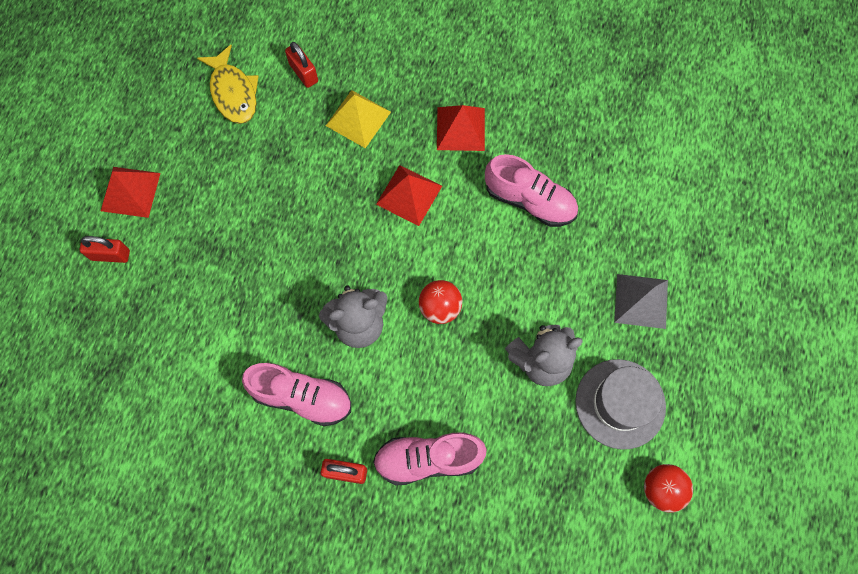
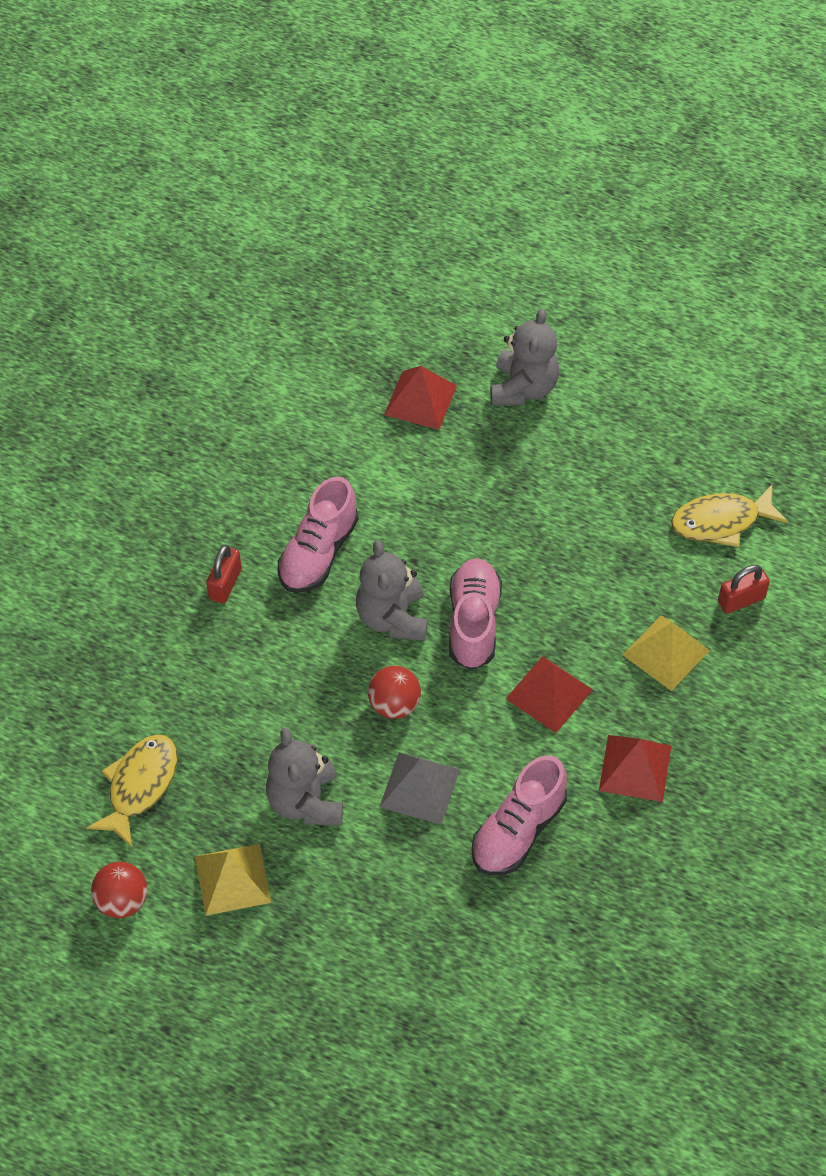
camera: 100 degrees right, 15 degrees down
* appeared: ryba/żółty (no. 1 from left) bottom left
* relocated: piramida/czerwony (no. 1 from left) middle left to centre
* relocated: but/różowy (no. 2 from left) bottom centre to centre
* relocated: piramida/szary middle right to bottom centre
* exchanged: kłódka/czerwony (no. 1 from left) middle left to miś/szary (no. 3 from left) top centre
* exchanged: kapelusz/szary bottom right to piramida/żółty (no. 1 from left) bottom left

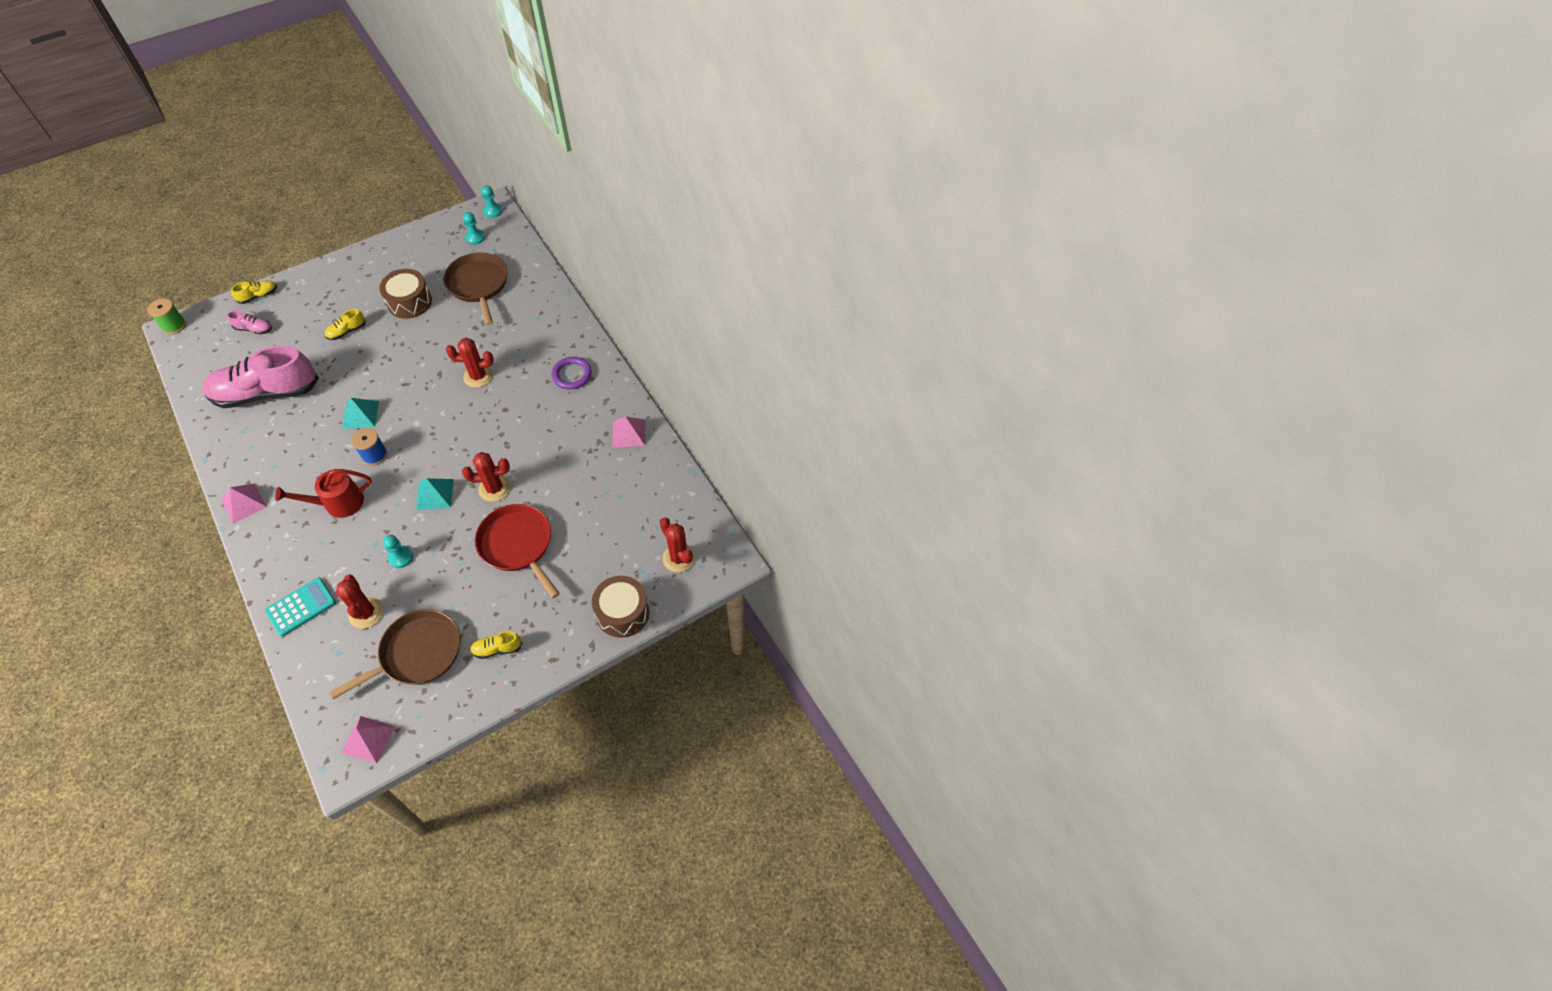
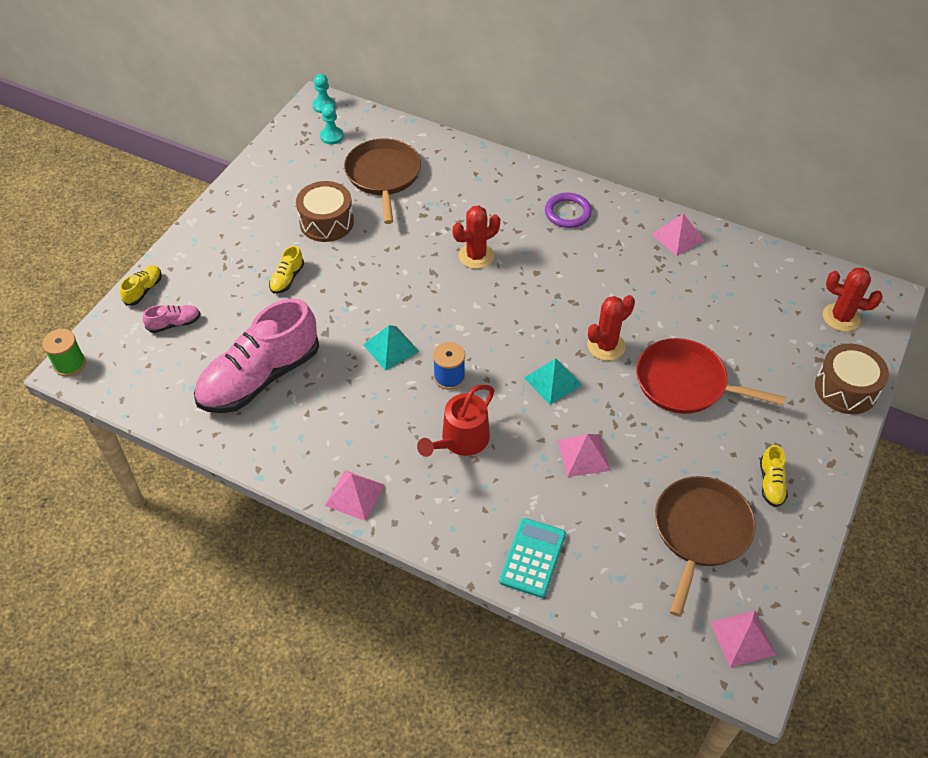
camera: 30 degrees left, 5 degrees down
* missing: kaktus/czerwony (no. 1 from left) middle left
* exchanged: pionek/turkusowy (no. 1 from left) middle left to piramida/różowy (no. 2 from left) centre
* spun: patelnia/brązowy (no. 2 from left in the first image) top left = top centre 45 degrees clockwise
* spun: but/żółty (no. 3 from left) middle left = middle right 45 degrees counterclockwise

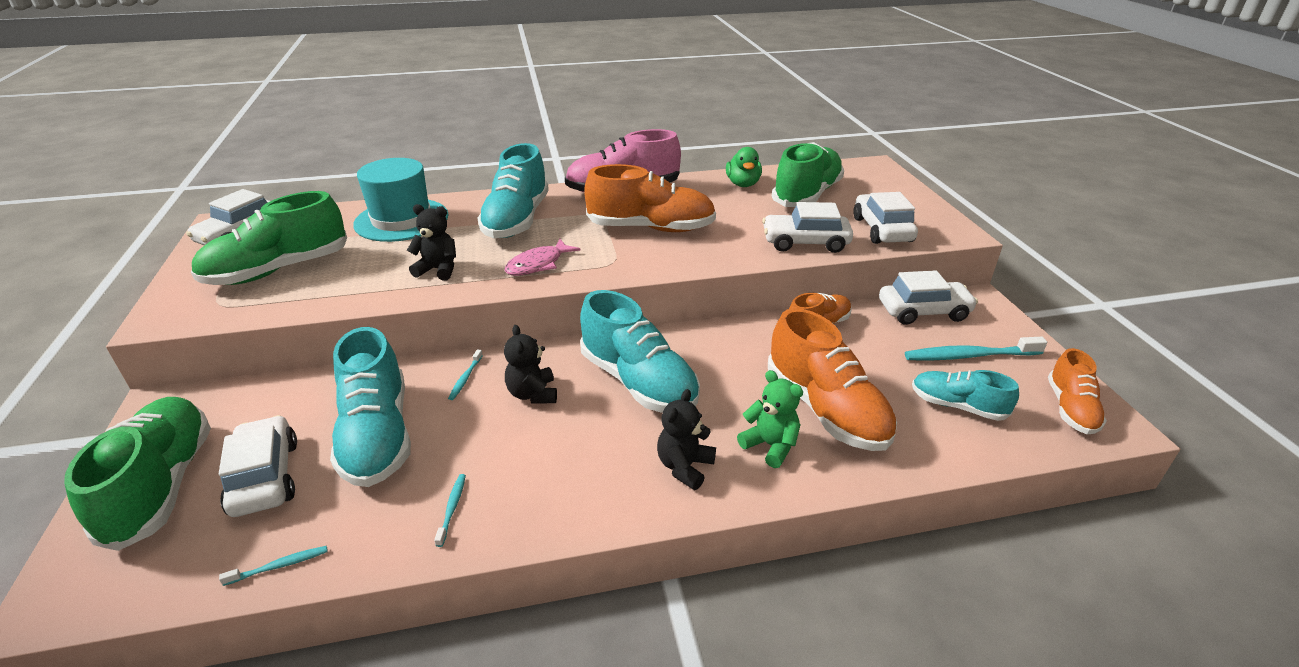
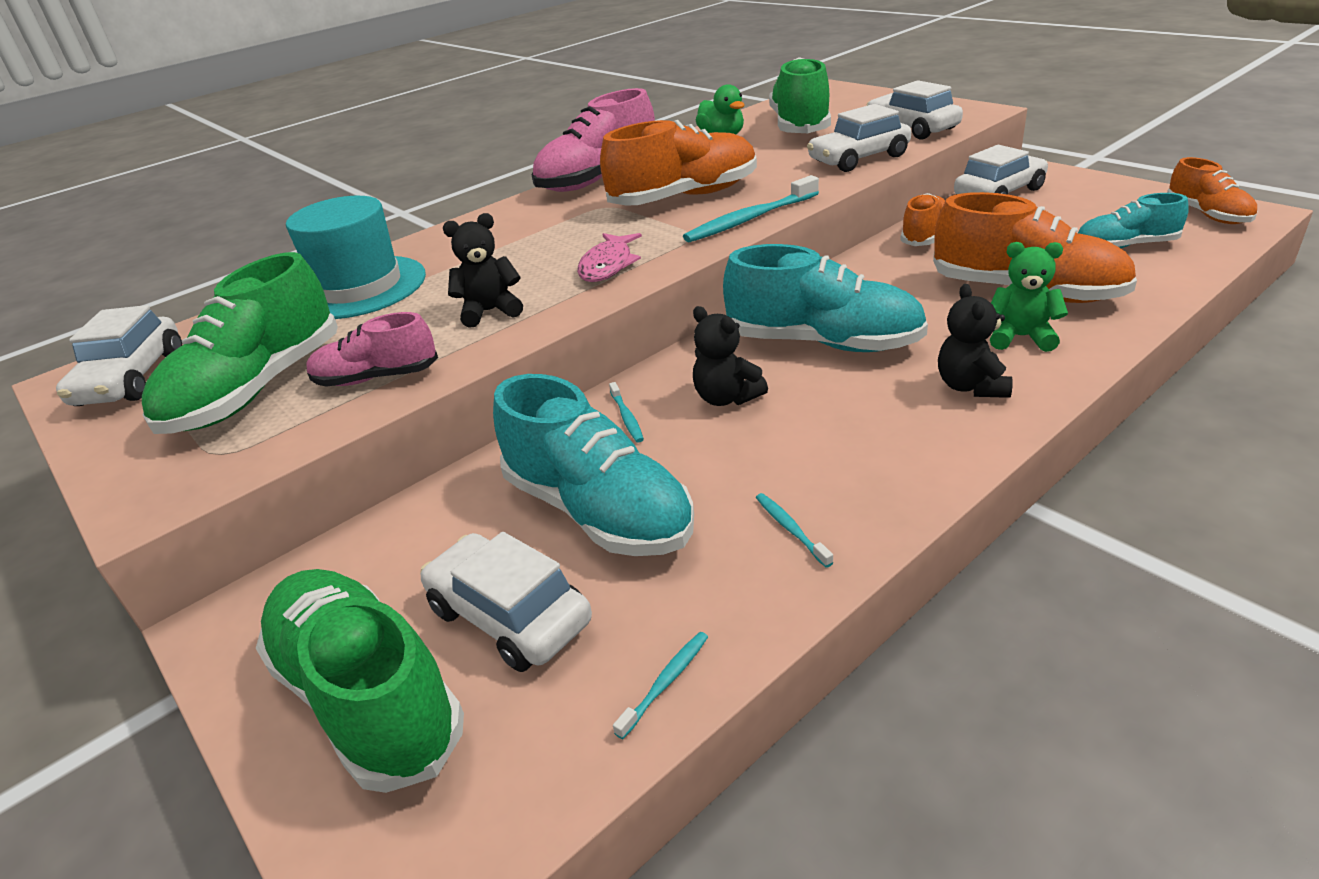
camera: 25 degrees left, 0 degrees up
* missing: but/turkusowy (no. 2 from left) top centre
* appeared: but/różowy (no. 1 from left) middle left
* relocated: szczoteczka do zębów/turkusowy (no. 4 from left in the first image) middle right to szczoteczka do zębów/turkusowy (no. 3 from left) top centre

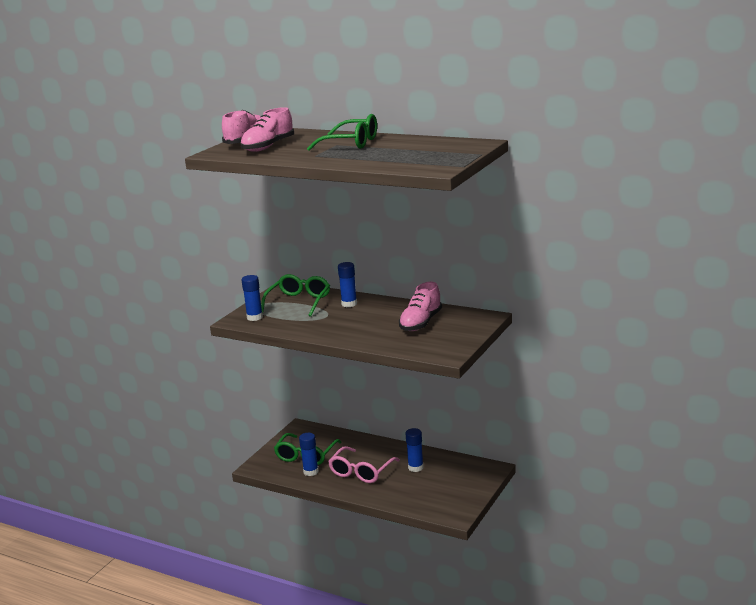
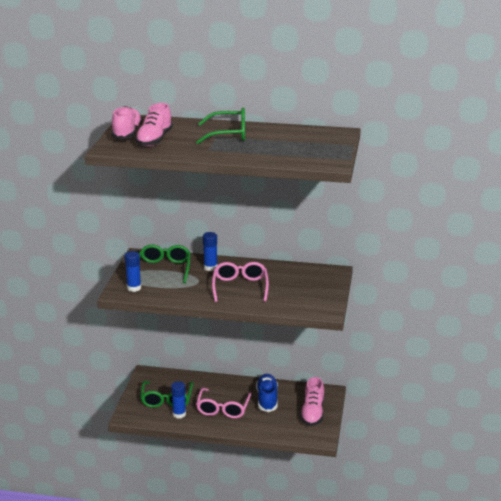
camera: 20 degrees left, 5 degrees up
* appeared: okulary/różowy (no. 2 from left) centre
* relocated: but/różowy (no. 3 from left) centre to bottom centre
* exchanged: klej w sztyfcie/niebieski (no. 4 from left) bottom centre to but/niebieski bottom centre

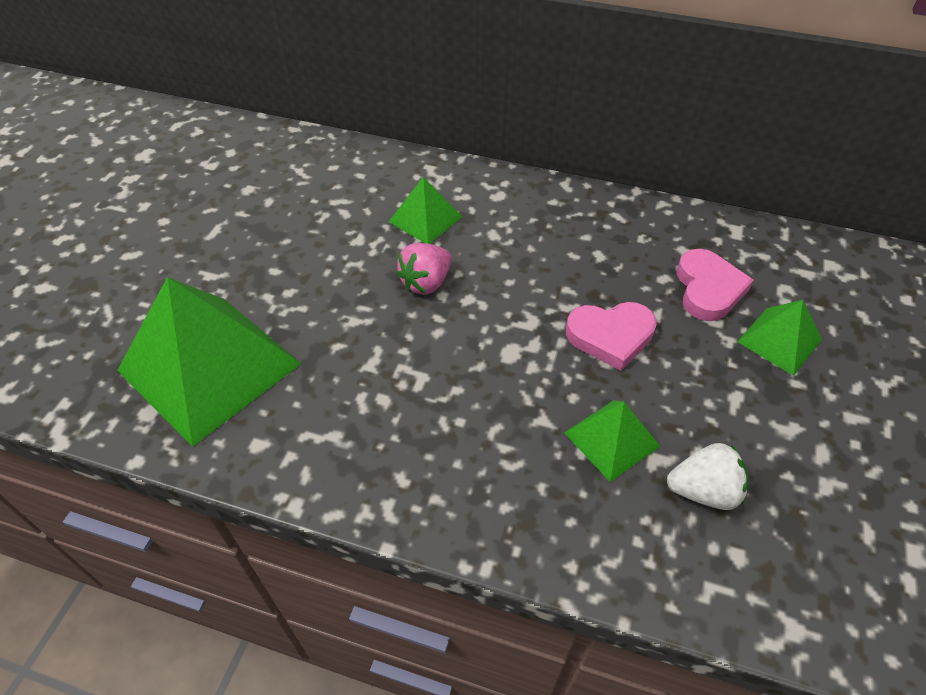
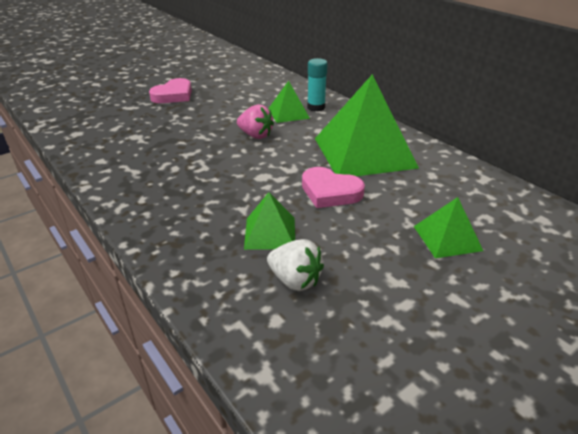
camera: 35 degrees right, 15 degrees down
* appeared: klej w sztyfcie/turkusowy top centre
* relocated: piramida/zielony (no. 1 from left in the first image) middle left to piramida/zielony (no. 3 from left) top centre
* relocated: serce/różowy (no. 2 from left in the first image) middle right to serce/różowy (no. 1 from left) top left
* spun: truskawka/różowy centre = top centre 135 degrees counterclockwise

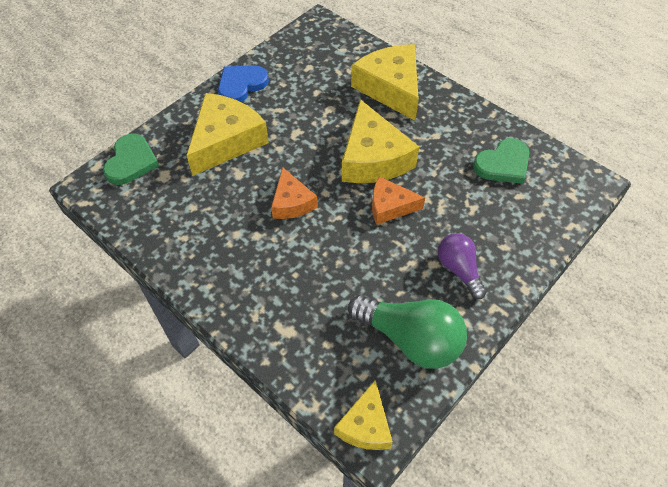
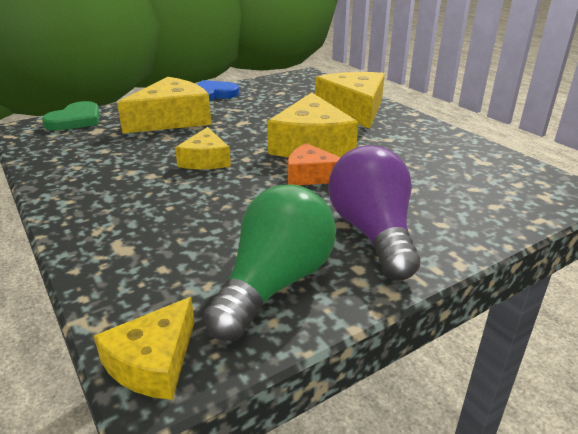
camera: 15 degrees right, 25 degrees down
* missing: serce/zielony (no. 2 from left) top right
* colour: ser/pomarańczowy (no. 1 from left) centre to ser/żółty (no. 3 from left) centre
* spun: żarówka/zielony bottom centre = centre 105 degrees counterclockwise
* size: żarówka/fioletowy middle right = centre x1.65

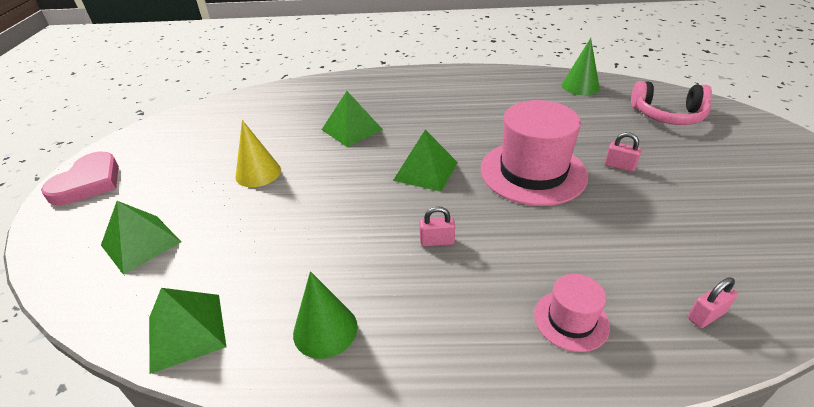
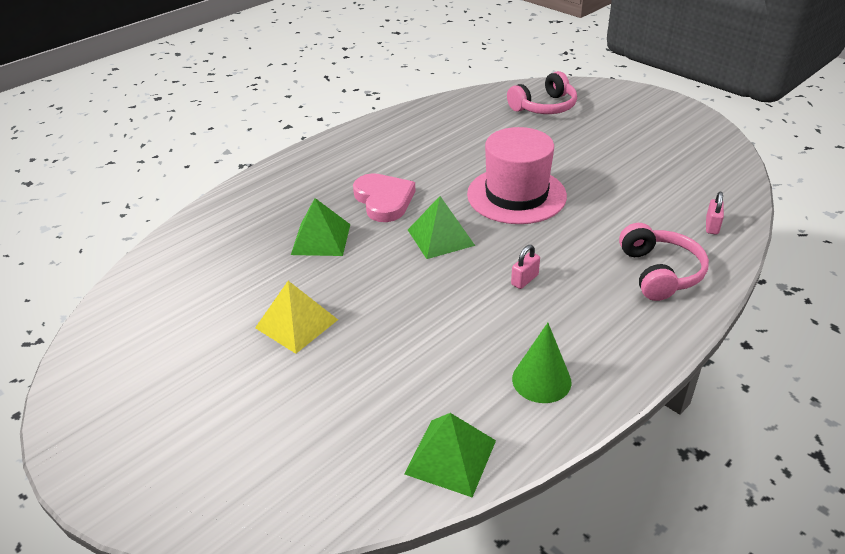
camera: 45 degrees left, 0 degrees up
* missing: piramida/zielony (no. 1 from left) middle left
* missing: stożek/zielony (no. 2 from left) top right
* missing: kłódka/różowy (no. 2 from left) middle right
* relocated: serce/różowy middle left to centre
* exchanged: stożek/żółty middle left to piramida/żółty centre
* exchanged: kapelusz/różowy (no. 2 from left) bottom right to słuchawki/różowy (no. 2 from left) middle right

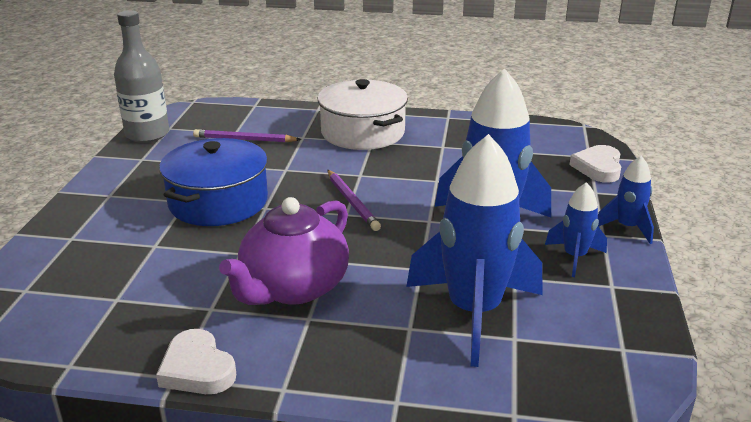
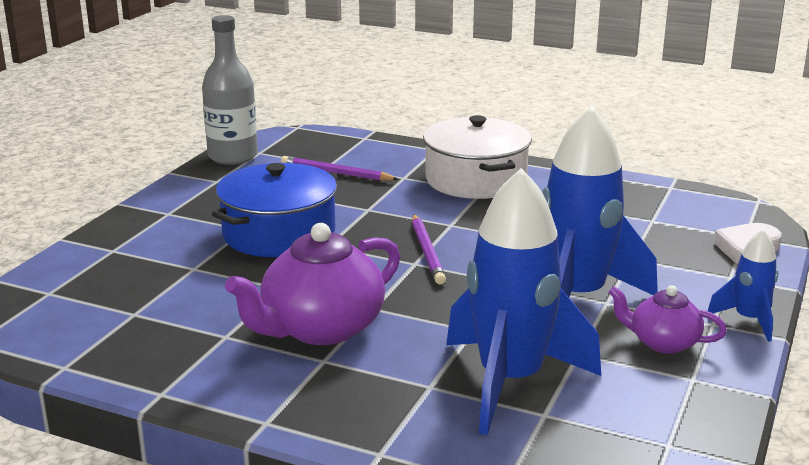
camera: 15 degrees right, 5 degrees down
* missing: serce/biały (no. 1 from left) bottom left
* exchanged: rakieta/niebieski (no. 3 from left) middle right to imbryk/fioletowy (no. 2 from left) bottom right

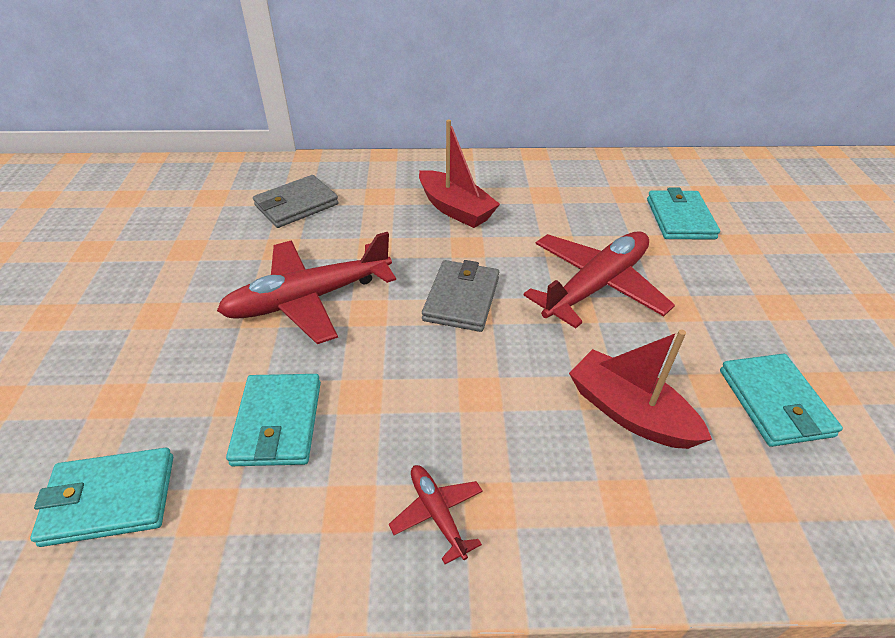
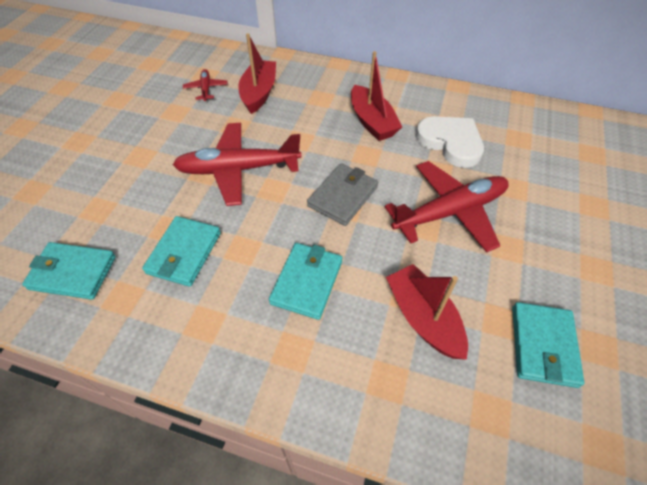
camera: 20 degrees right, 10 degrees up
* appeared: serce/biały top right
* relocated: samolot/czerwony (no. 2 from left in the first image) bottom centre to samolot/czerwony (no. 1 from left) top left
* relocated: portfel/turkusowy (no. 3 from left) middle right to centre
* exchanged: portfel/szary (no. 1 from left) top left to łódka/czerwony (no. 1 from left) top centre

